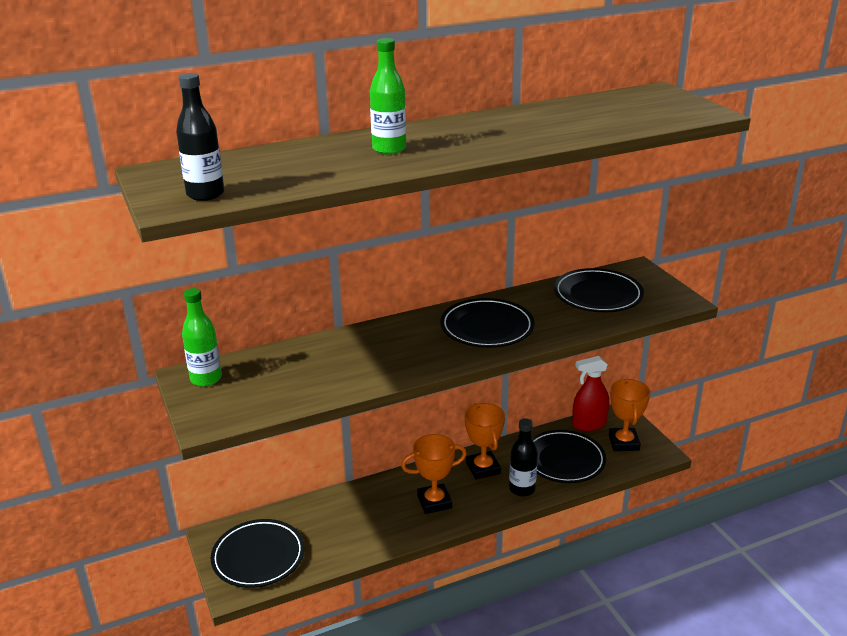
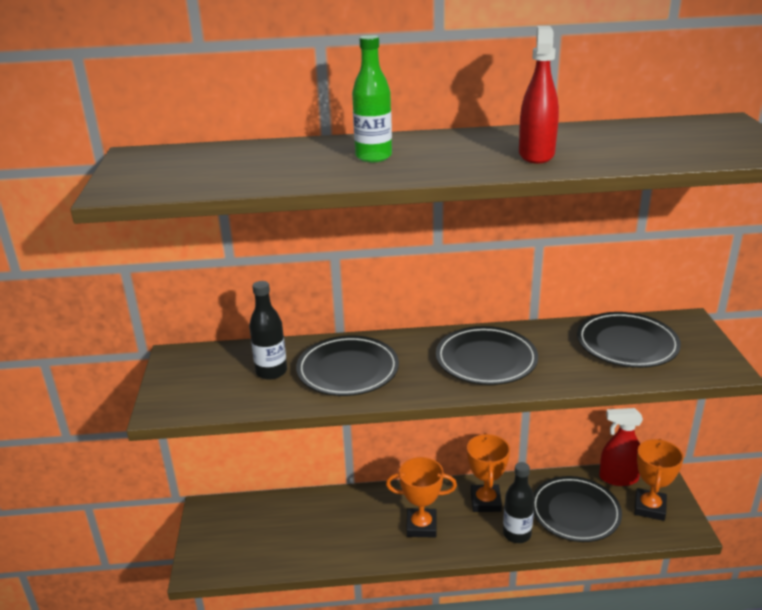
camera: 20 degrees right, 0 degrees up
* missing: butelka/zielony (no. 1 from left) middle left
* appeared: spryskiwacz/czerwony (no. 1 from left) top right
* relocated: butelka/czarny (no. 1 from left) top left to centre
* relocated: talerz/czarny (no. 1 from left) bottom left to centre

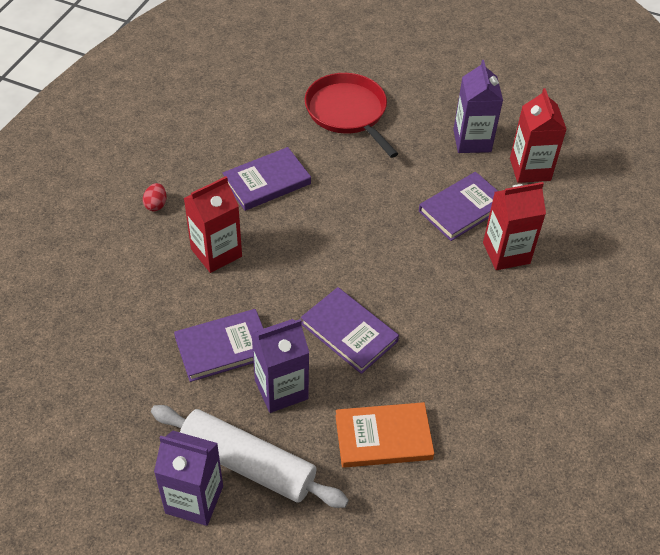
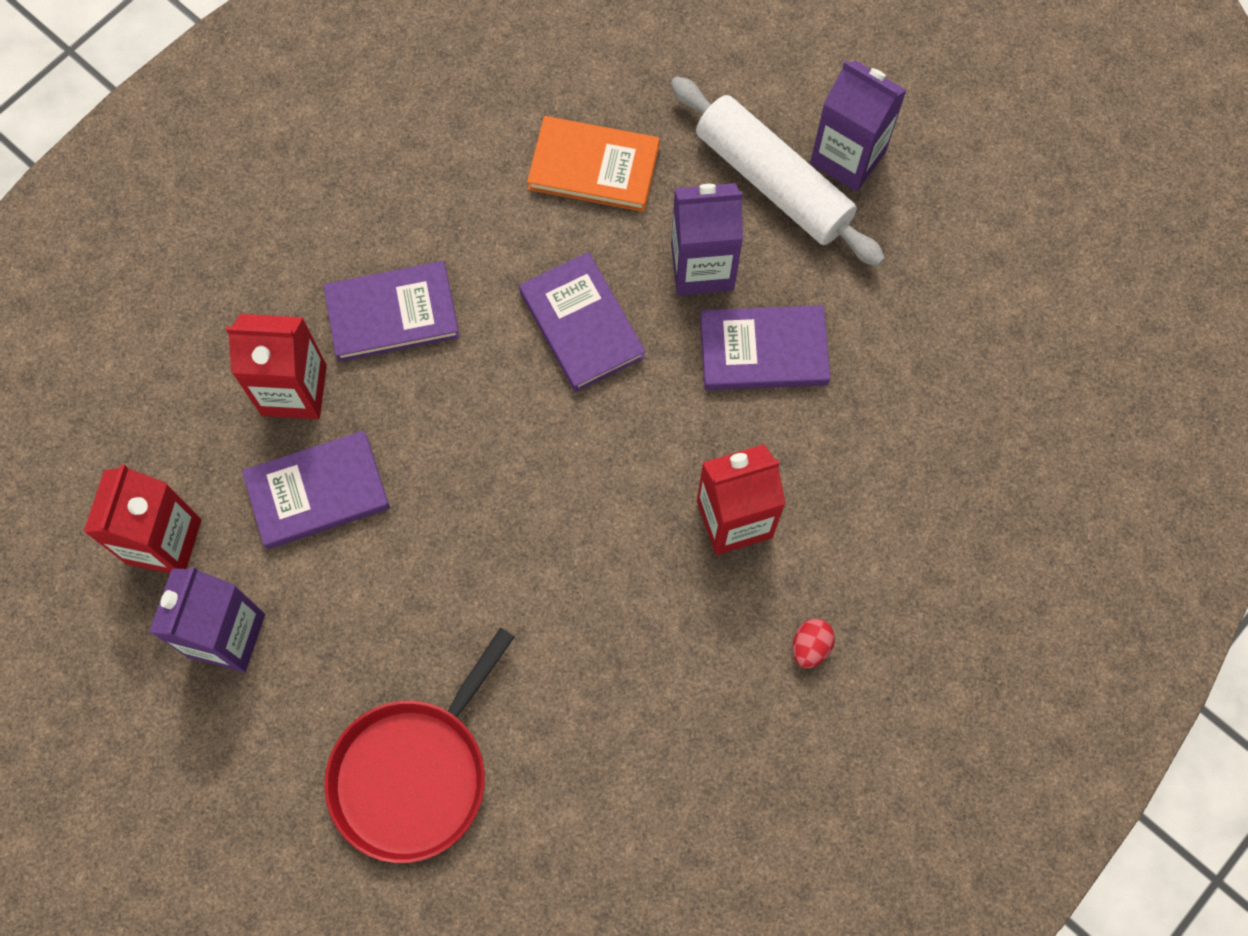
camera: 160 degrees left, 20 degrees up
* relocated: książka/fioletowy (no. 2 from left) top centre to top left
* spun: patelnia/czerwony top centre = bottom centre 45 degrees clockwise

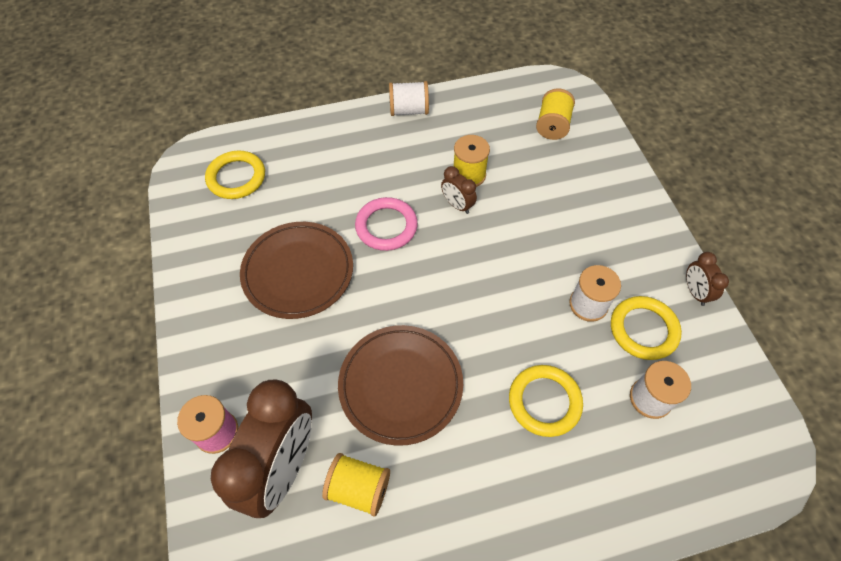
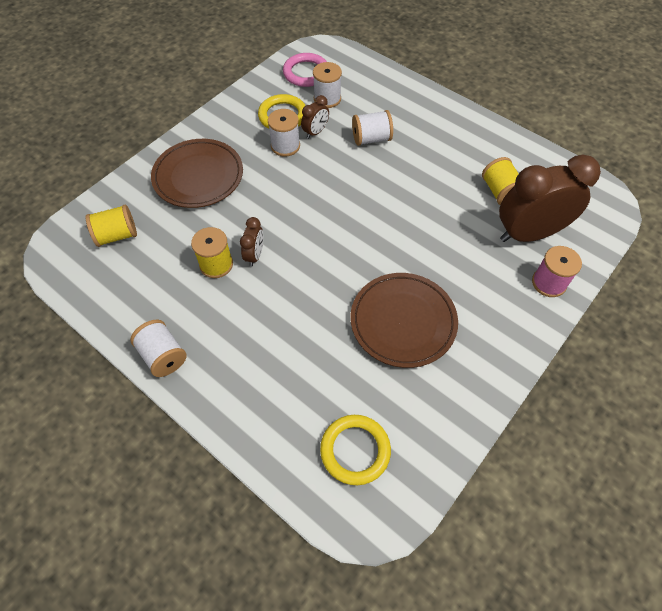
camera: 125 degrees left, 0 degrees up
* relocated: talerz/brązowy (no. 2 from left in the first image) bottom centre to talerz/brązowy (no. 1 from left) top left
* relocated: pierścień/różowy centre to top centre
* relocated: budzik/brązowy (no. 3 from left in the first image) middle right to budzik/brązowy (no. 2 from left) top centre
* exchanged: pierścień/żółty (no. 2 from left) bottom centre to szpulka/biały (no. 4 from left) top centre

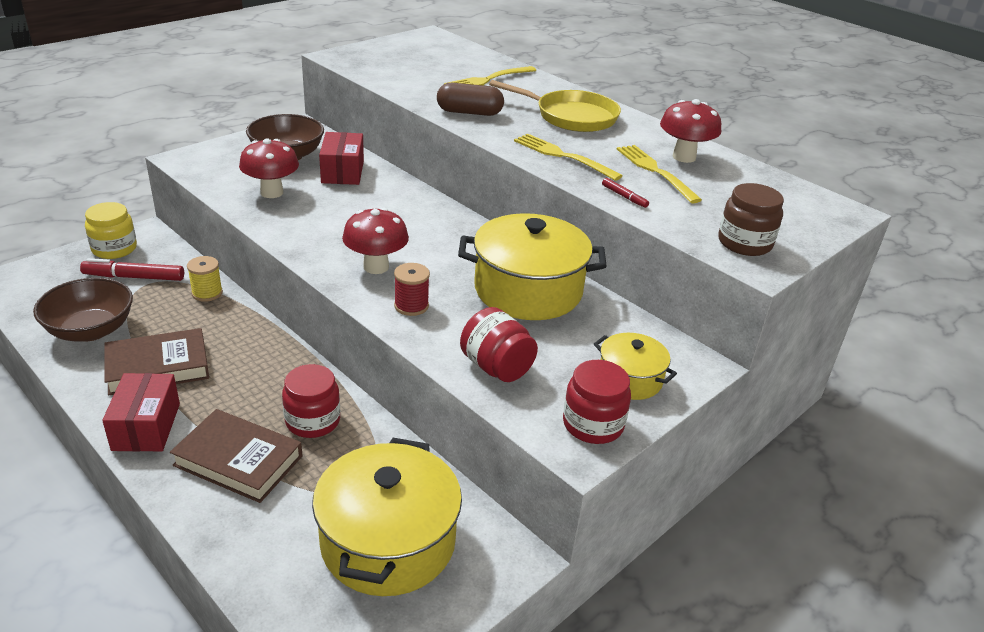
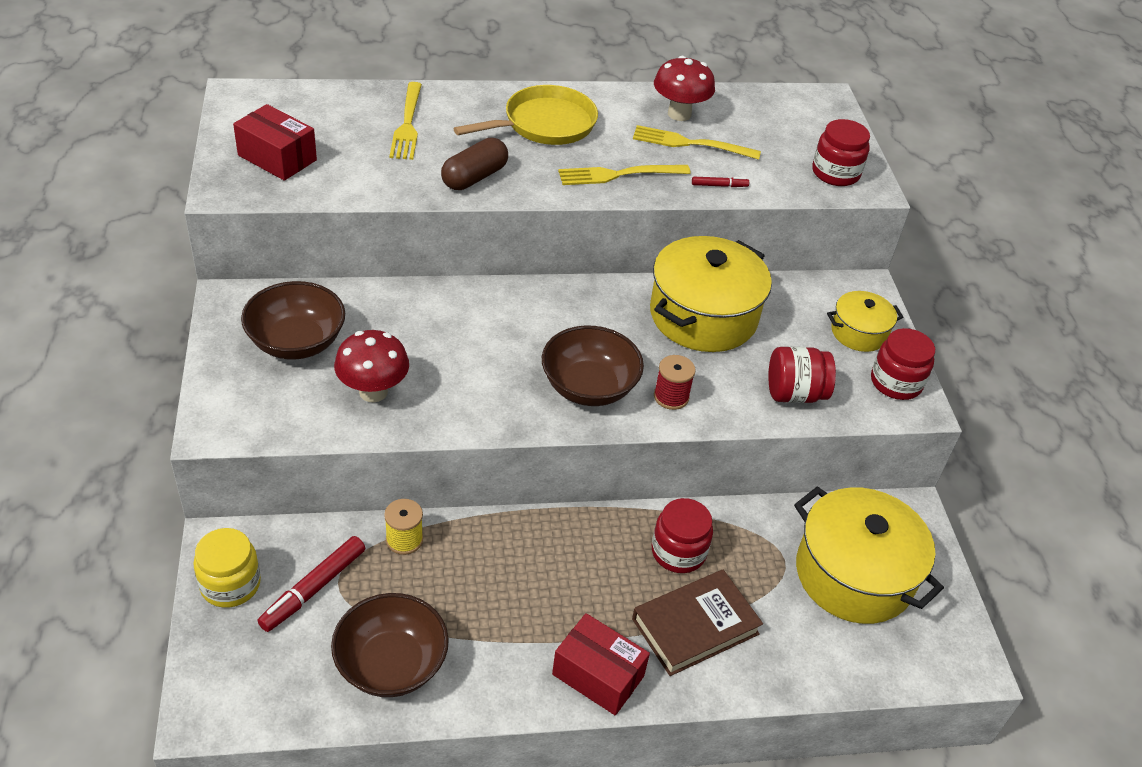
camera: 55 degrees left, 10 degrees up
* missing: książka/brązowy (no. 1 from left) middle left
* relocated: pudełko/czerwony (no. 2 from left in the first image) top centre to pudełko/czerwony (no. 1 from left) top left
* exchanged: grzyb/czerwony (no. 2 from left) centre to miska/brązowy (no. 3 from left) centre
* colour: słoik/brązowy middle right to słoik/czerwony (no. 3 from left) top right

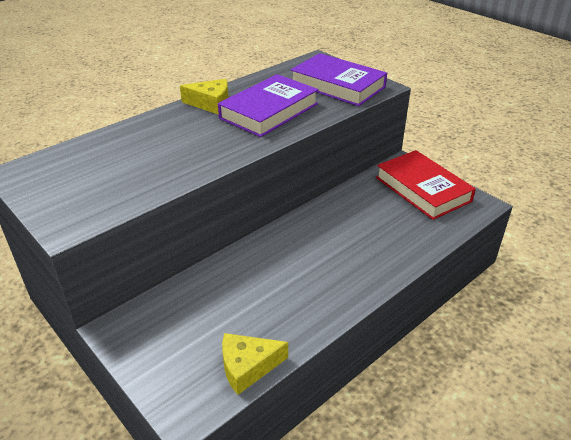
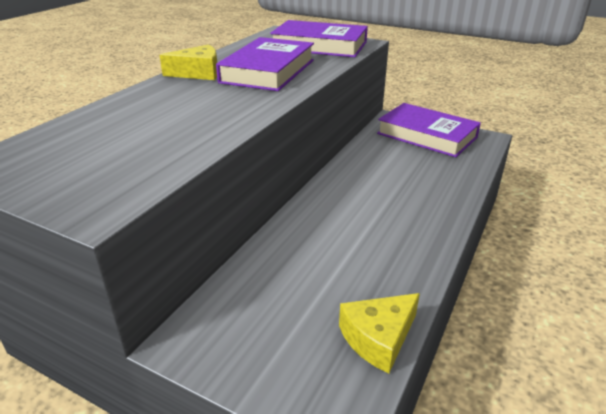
camera: 20 degrees left, 5 degrees down
* colour: książka/czerwony middle right to książka/fioletowy (no. 3 from left) top right

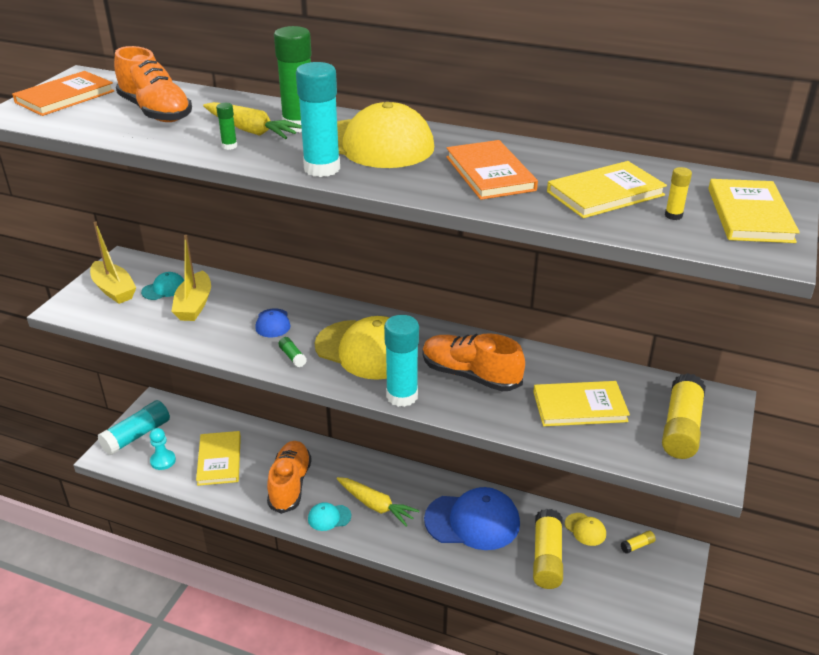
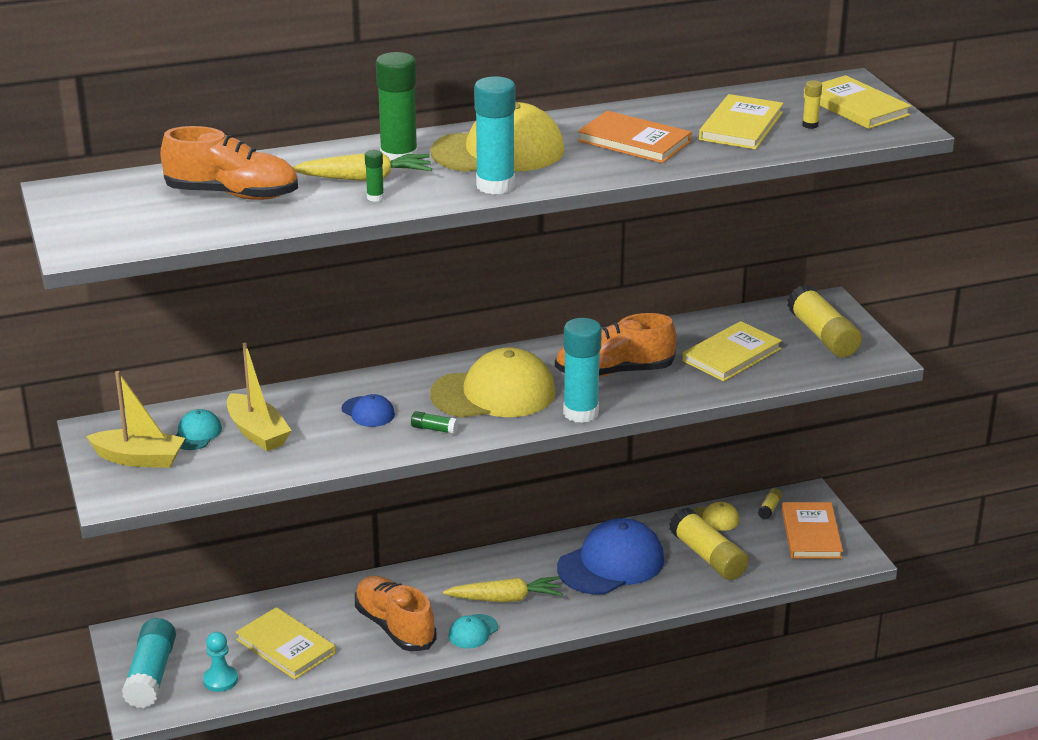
camera: 40 degrees left, 5 degrees down
* relocated: książka/pomarańczowy (no. 1 from left in the first image) top left to książka/pomarańczowy (no. 2 from left) bottom right

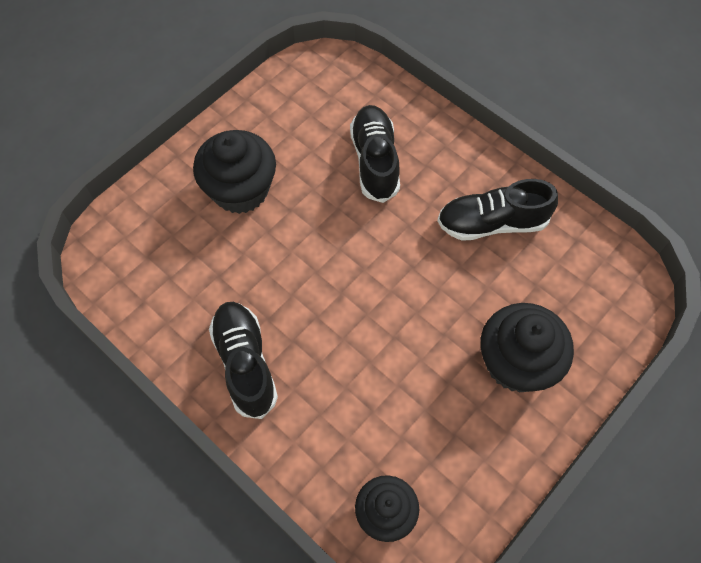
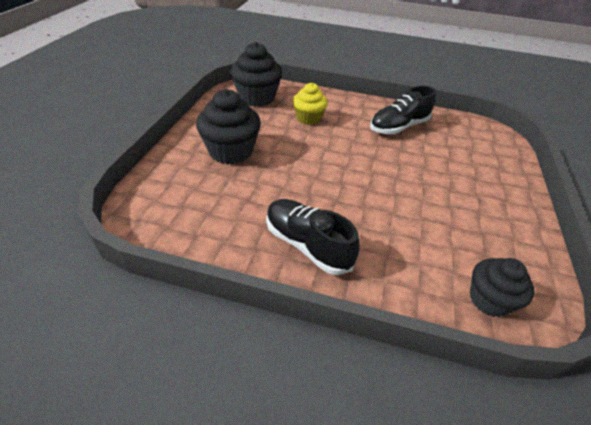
camera: 30 degrees left, 20 degrees down
* relocated: muffinka/czarny (no. 3 from left in the first image) middle right to muffinka/czarny (no. 2 from left) top centre
* exchanged: but/czarny (no. 2 from left) top centre to muffinka/żółty top centre

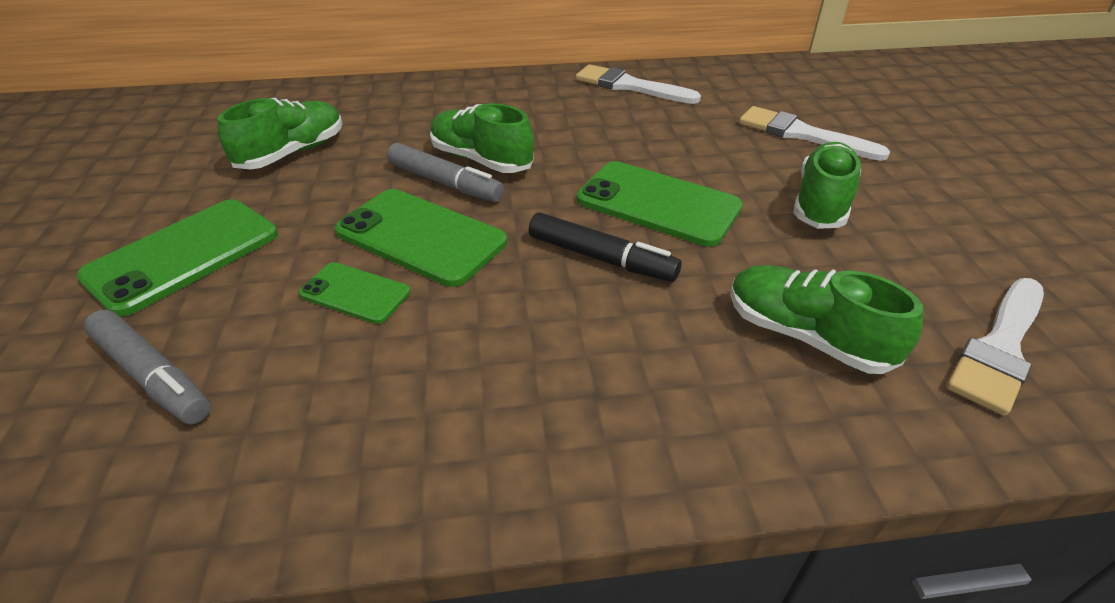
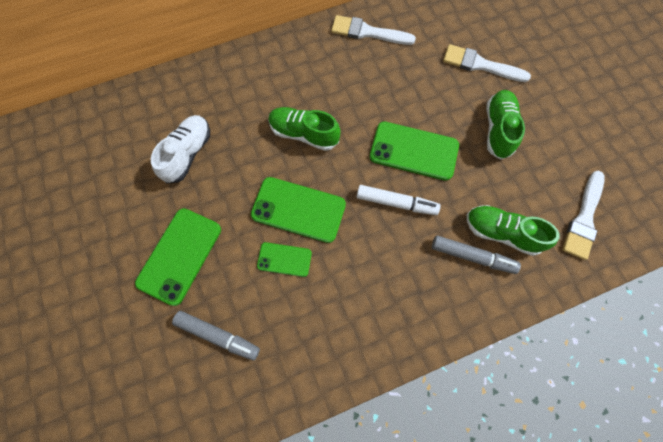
camera: 15 degrees left, 30 degrees up
* relocated: flamaster/szary (no. 2 from left) top centre to middle right
* colour: but/zielony (no. 1 from left) top left to but/biały middle left
* colour: flamaster/czarny centre to flamaster/biały centre

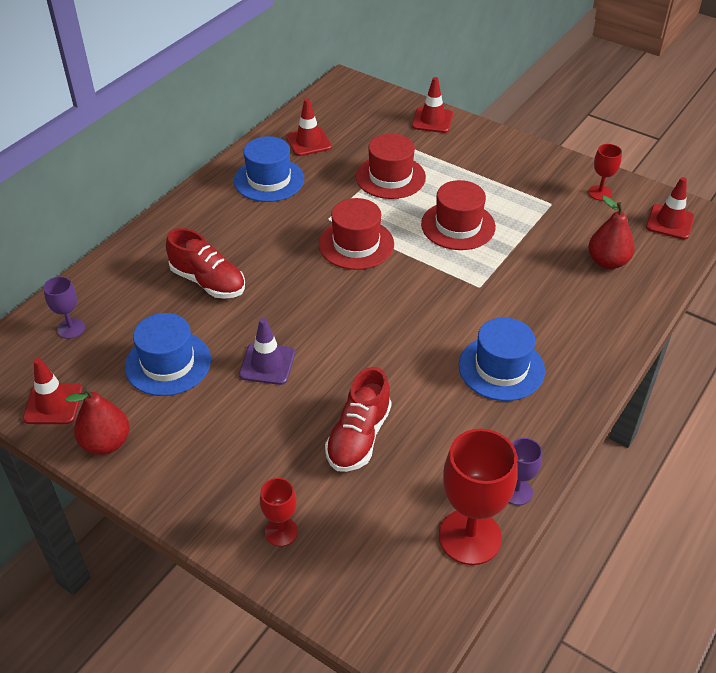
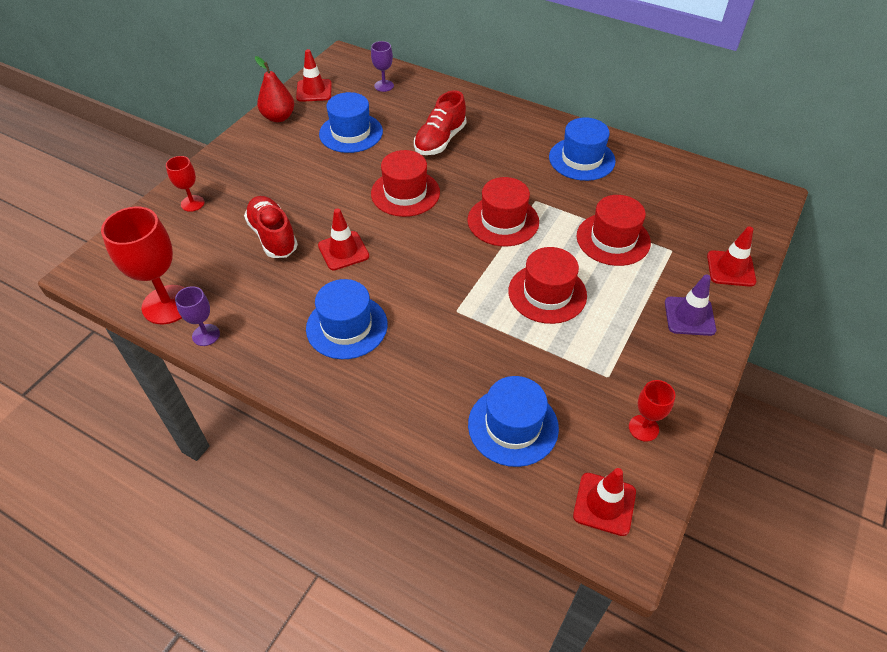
camera: 85 degrees right, 5 degrees up
* appeared: kapelusz/czerwony (no. 1 from left) top centre
* relocated: pachołek/fioletowy centre to middle right
* relocated: pachołek/czerwony (no. 2 from left) top centre to centre
* exchanged: gruszka/czerwony (no. 2 from left) middle right to kapelusz/niebieski (no. 3 from left) centre
* spun: but/czerwony (no. 2 from left in the first image) centre = middle left 45 degrees clockwise

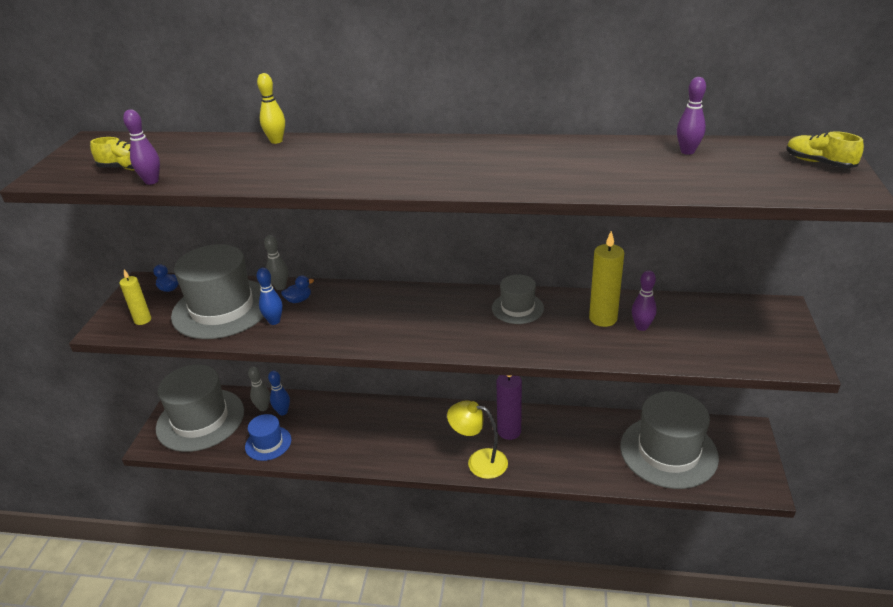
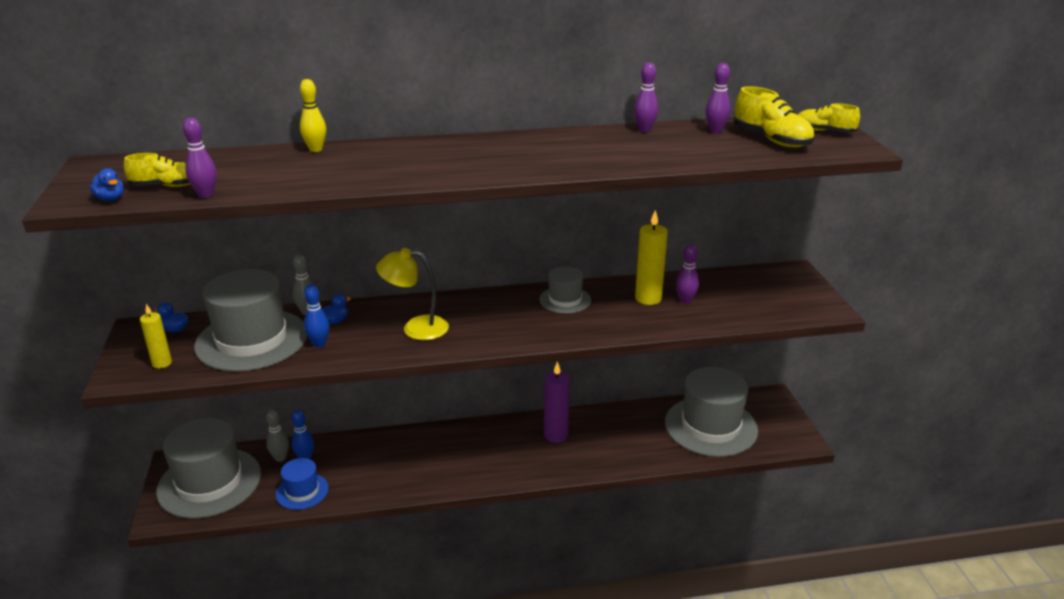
camera: 20 degrees left, 5 degrees down
* appeared: kaczka/niebieski (no. 1 from left) top left
* appeared: kręgiel/fioletowy (no. 2 from left) top centre
* appeared: but/żółty (no. 2 from left) top right
* relocated: lampka/żółty bottom centre to centre

